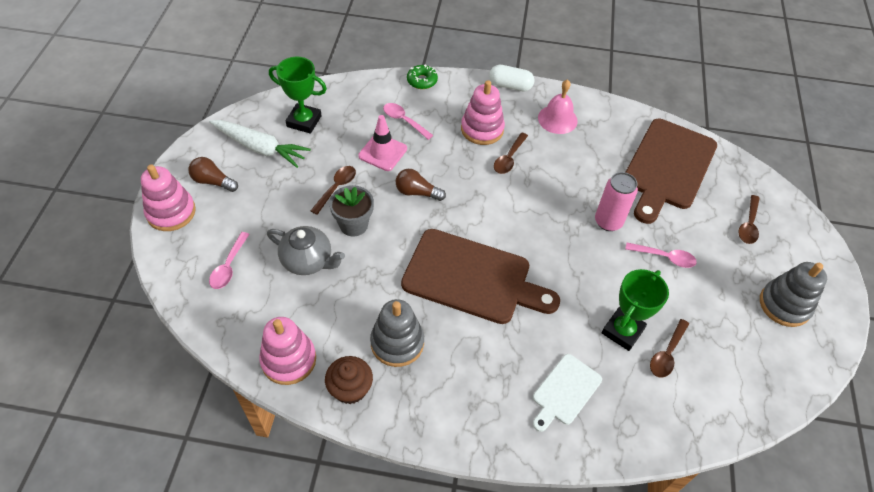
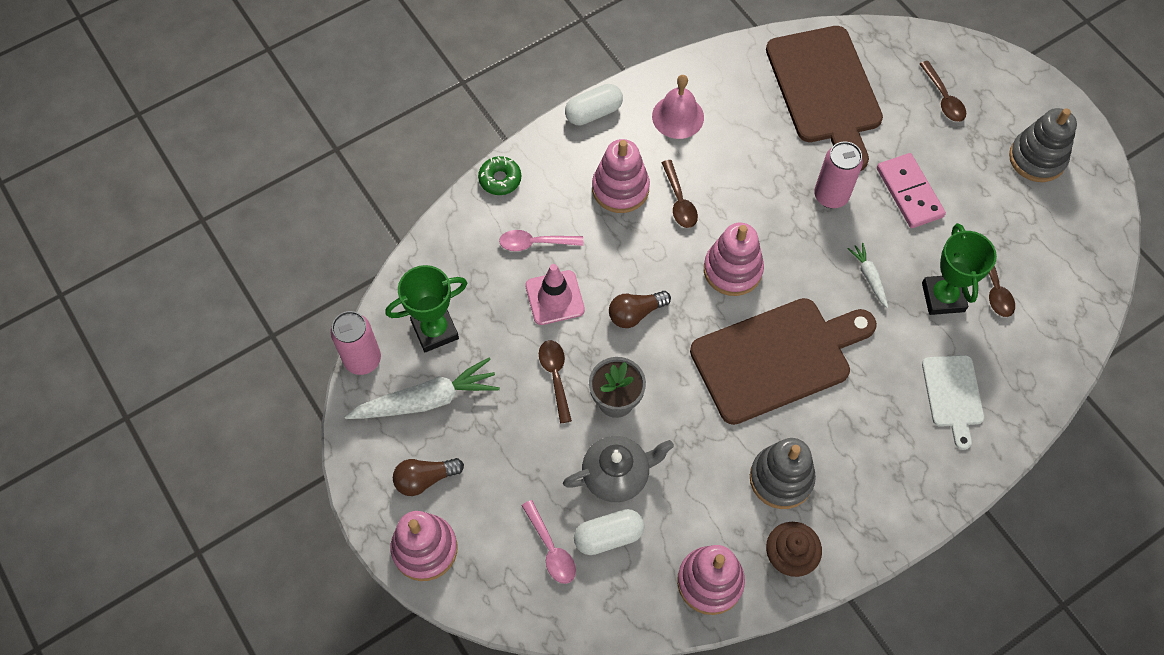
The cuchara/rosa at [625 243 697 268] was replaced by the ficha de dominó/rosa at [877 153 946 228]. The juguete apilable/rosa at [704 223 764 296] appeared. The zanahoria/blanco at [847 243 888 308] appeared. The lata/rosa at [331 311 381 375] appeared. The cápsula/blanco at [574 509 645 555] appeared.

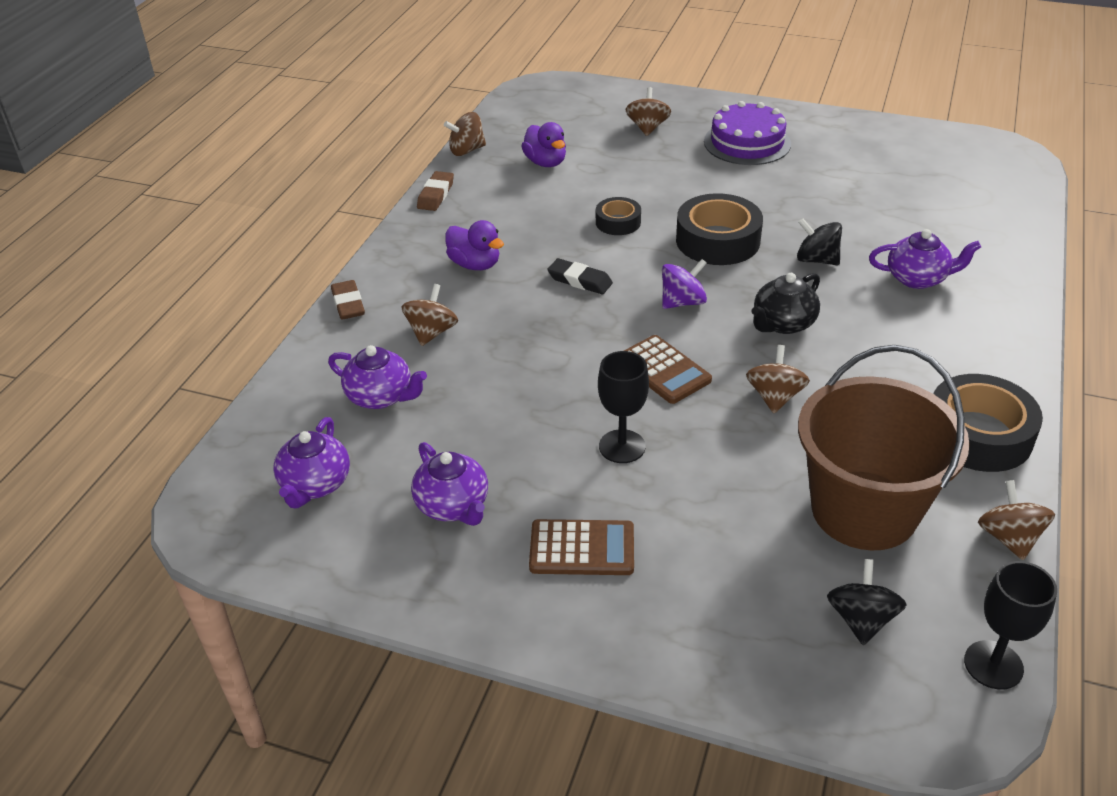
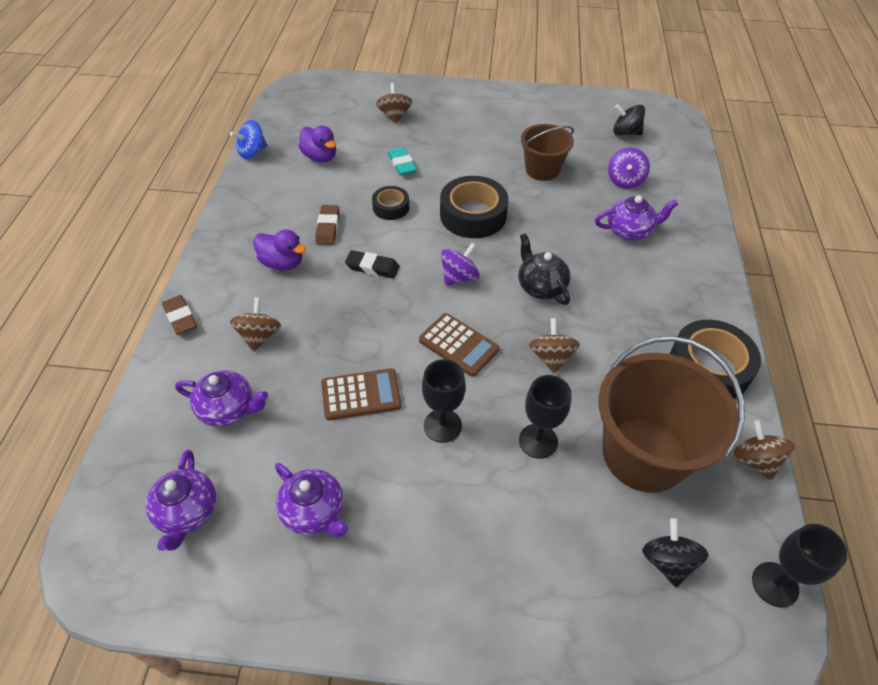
The tarta/morado at [704 101 791 165] disappeared. The peonza/marrón at [444 112 486 156] became the peonza/azul at [230 120 267 159]. The goma de borrar/marrón moved from [417 171 454 211] to [315 205 339 245]. The peonza/negro moved from [797 218 842 265] to [613 104 645 135]. The tetera/negro at [751 273 820 334] turned 120 degrees clockwise. The calculadora/marrón moved from [529 519 634 575] to [321 368 401 420]. The balde/marrón at [521 124 574 181] appeared. The goma de borrar/turquesa at [388 147 417 176] appeared. The peonza/morado at [608 147 650 189] appeared. The copa/negro at [519 375 571 459] appeared.

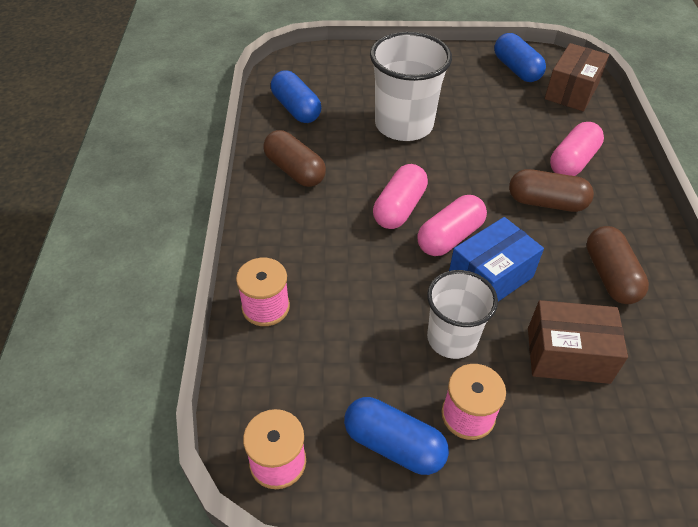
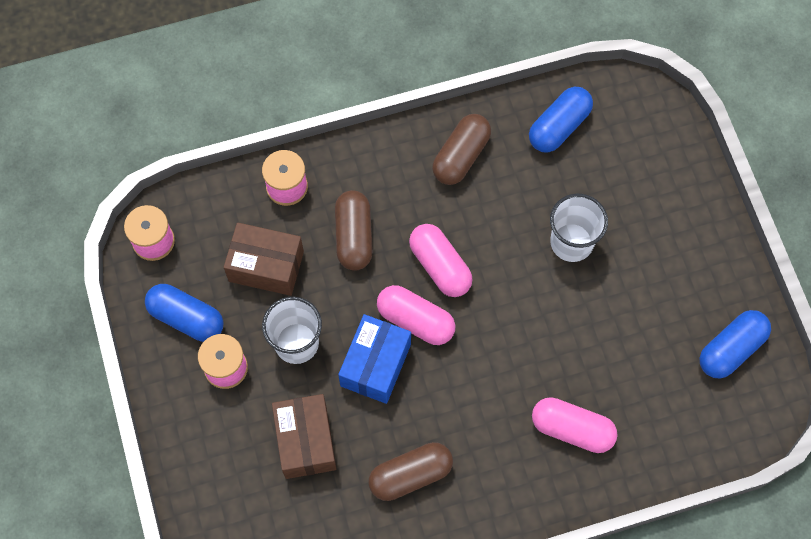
The vaso/blanco at [370 32 452 141] changed to 0.65 times the size. The caja/marrón moved from [545 43 609 112] to [224 222 304 296]. The cápsula/rosa at [373 164 428 229] turned 45 degrees clockwise. The cápsula/marrón moved from [509 169 594 212] to [335 190 373 271]. The caja/azul at [449 217 544 302] turned 75 degrees clockwise. The cápsula/azul at [344 397 449 475] turned 75 degrees counterclockwise.

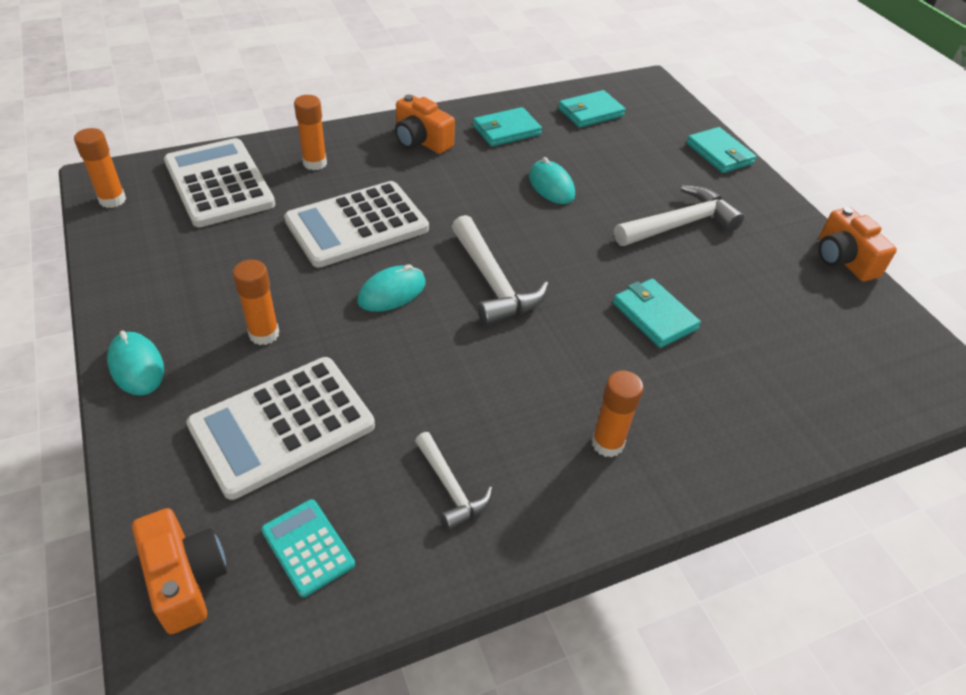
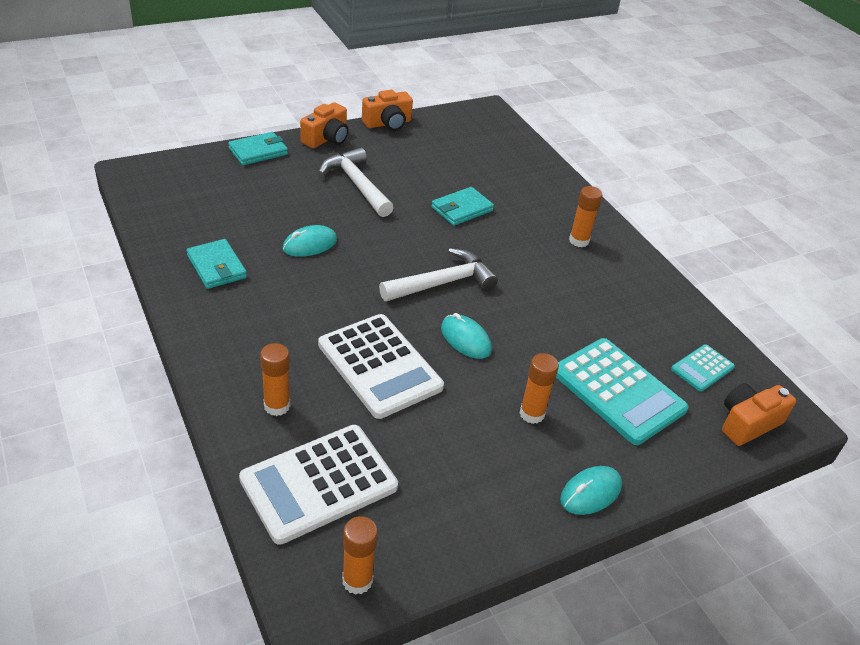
The cartera/turquesa at [558 90 626 128] disappeared. The cámara/naranja moved from [395 95 455 154] to [300 102 348 148]. The calculadora/blanco at [186 357 375 500] became the calculadora/turquesa at [556 338 689 445]. The martillo/blanco at [415 432 493 530] disappeared.

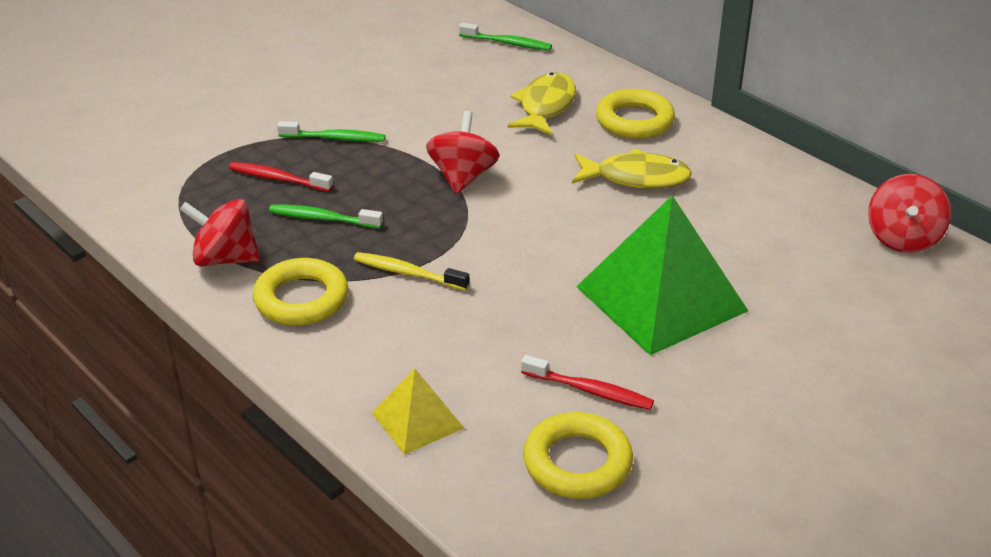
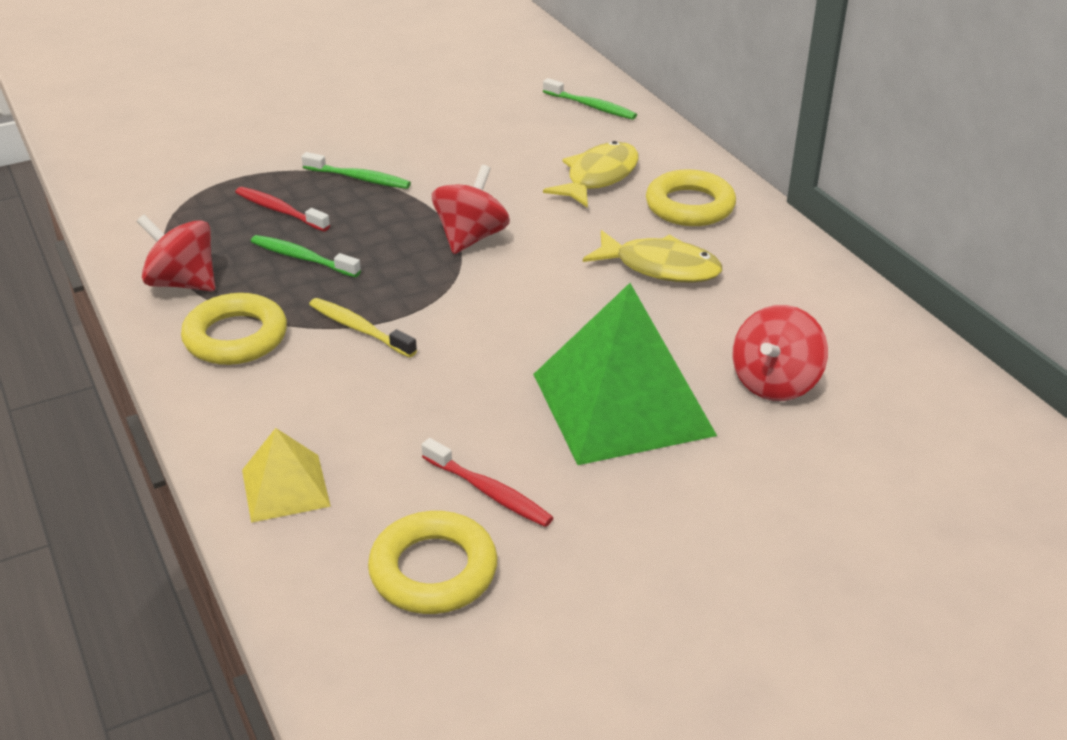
The peonza/rojo moved from [868 174 951 253] to [733 305 828 401].

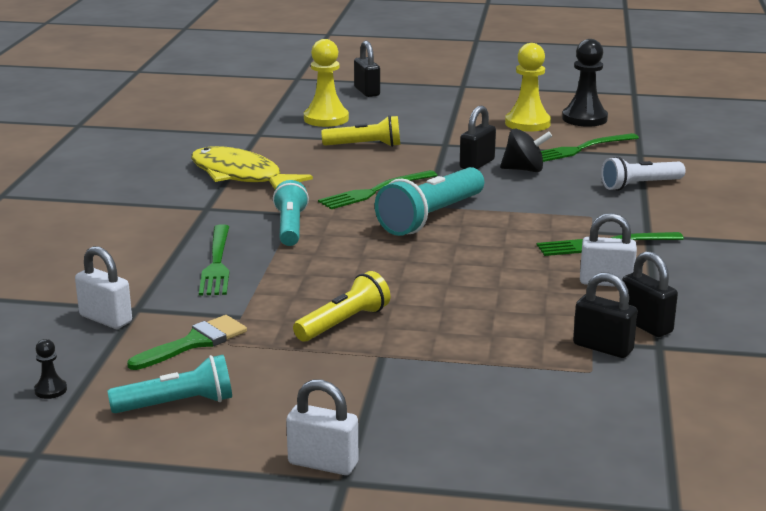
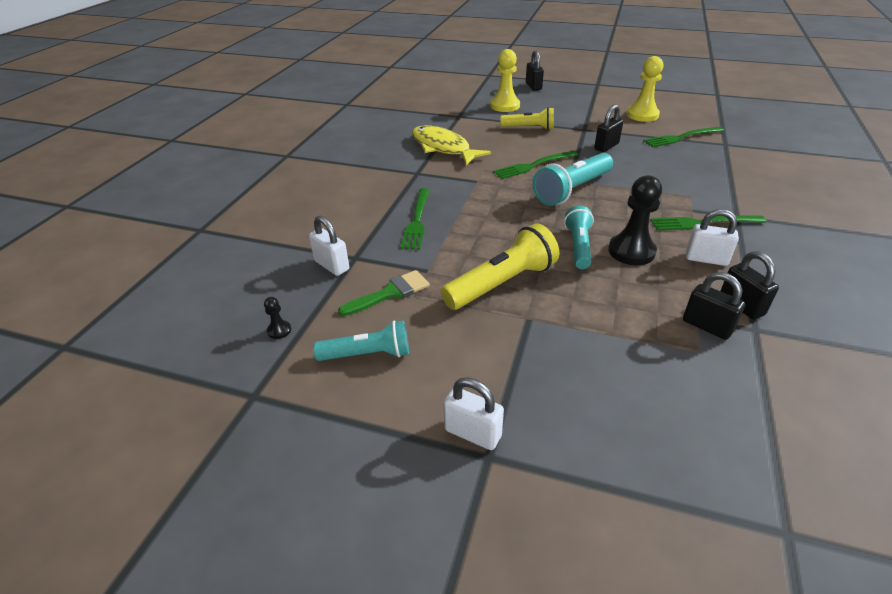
The peón/negro moved from [562 39 608 127] to [608 175 662 265]. The peonza/negro at [500 129 552 172] disappeared. The lámpara de mano/blanco at [601 156 685 191] disappeared. The lámpara de mano/turquesa moved from [273 180 309 246] to [564 206 594 269]. The lámpara de mano/amarillo at [293 271 390 342] changed to 1.54 times the size.

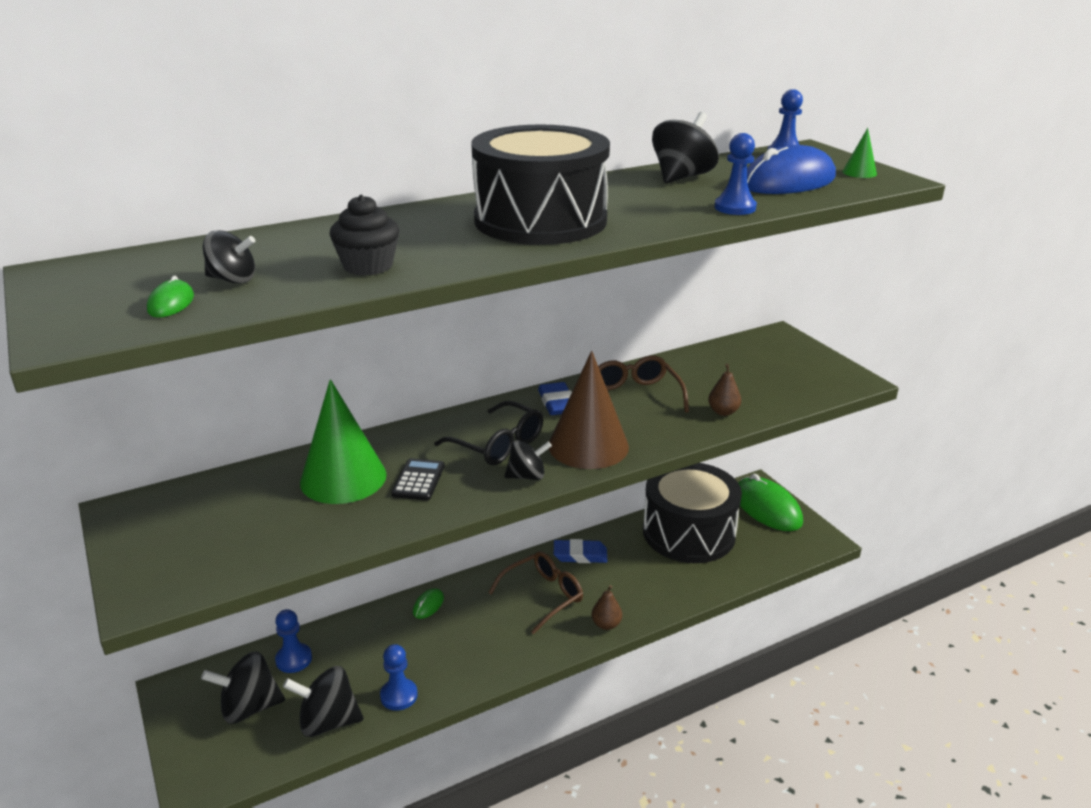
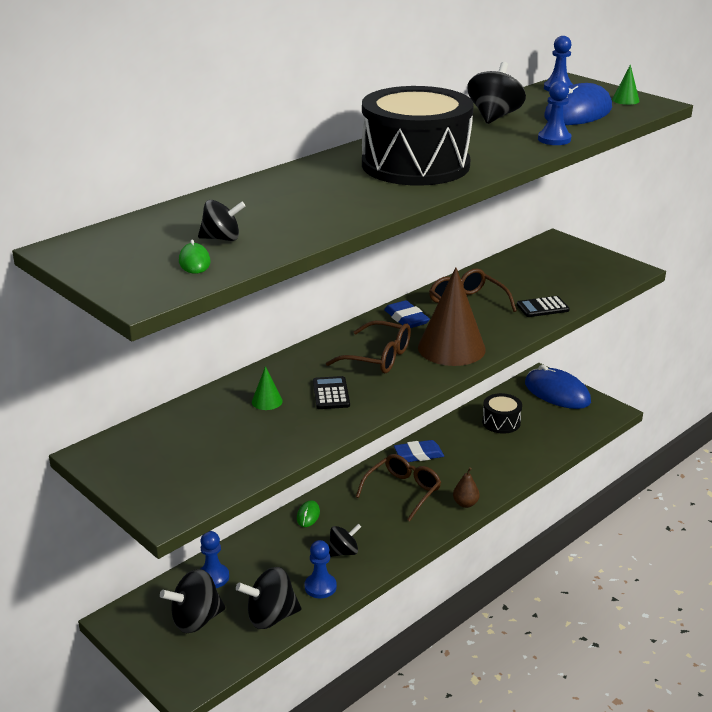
The magdalena/negro at [330 195 400 276] disappeared. The pera/marrón at [708 364 741 416] was replaced by the calculadora/negro at [517 296 570 317]. The cono/verde at [300 379 387 504] changed to 0.42 times the size. The gafas/negro at [434 401 543 465] became the gafas/marrón at [326 320 411 373]. The peonza/negro moved from [504 440 552 480] to [329 524 361 557]. The tambor/negro at [643 463 742 563] changed to 0.47 times the size. The ratón/verde at [738 474 803 531] became the ratón/azul at [525 365 591 409].

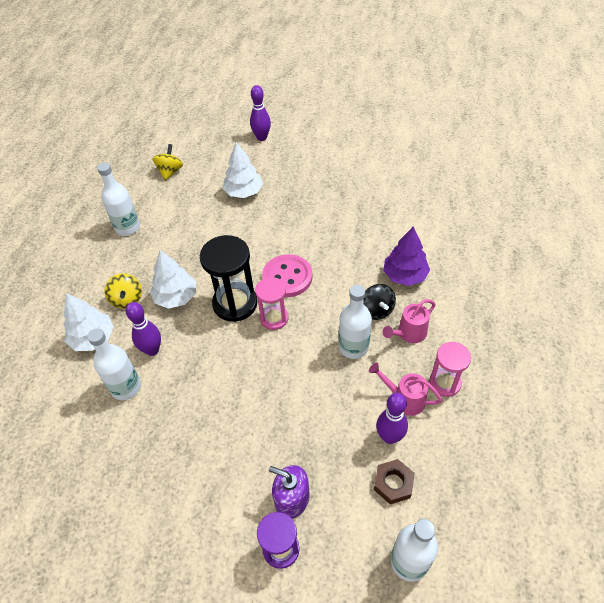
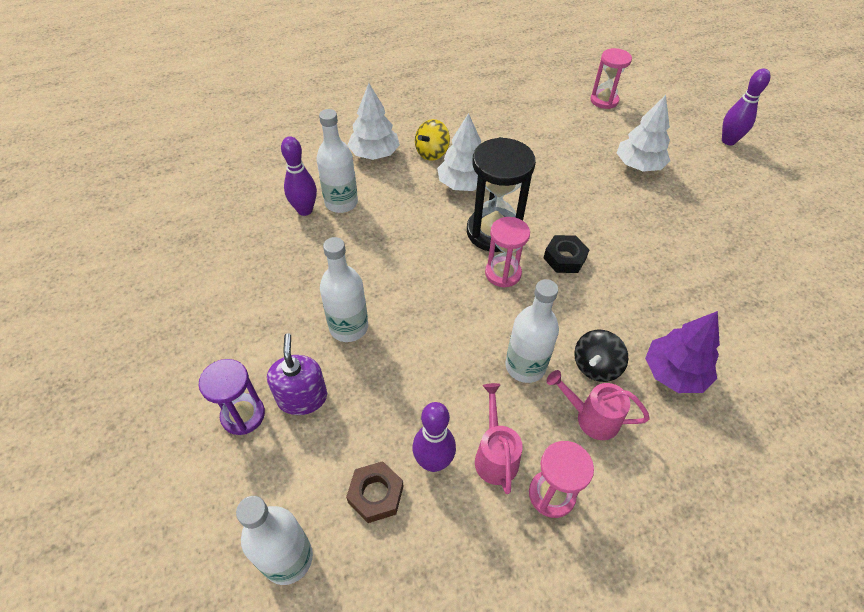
The peonza/amarillo at [153 144 183 181] was replaced by the reloj de arena/rosa at [591 48 632 109]. The botella/blanco moved from [97 163 140 236] to [320 237 368 342]. The botón/rosa at [262 254 312 297] was replaced by the tuerca/negro at [544 235 589 273]. The bolo/morado moved from [126 302 161 356] to [281 136 317 216].

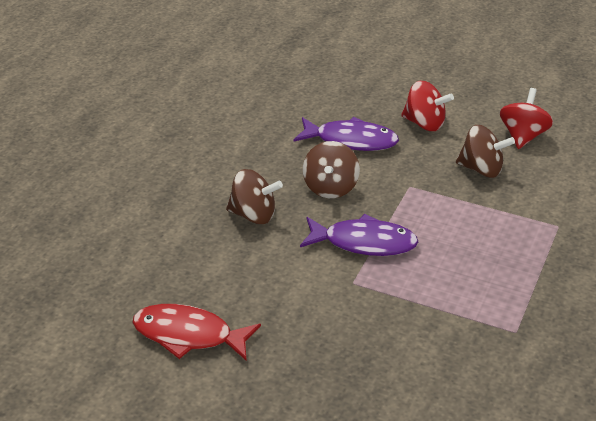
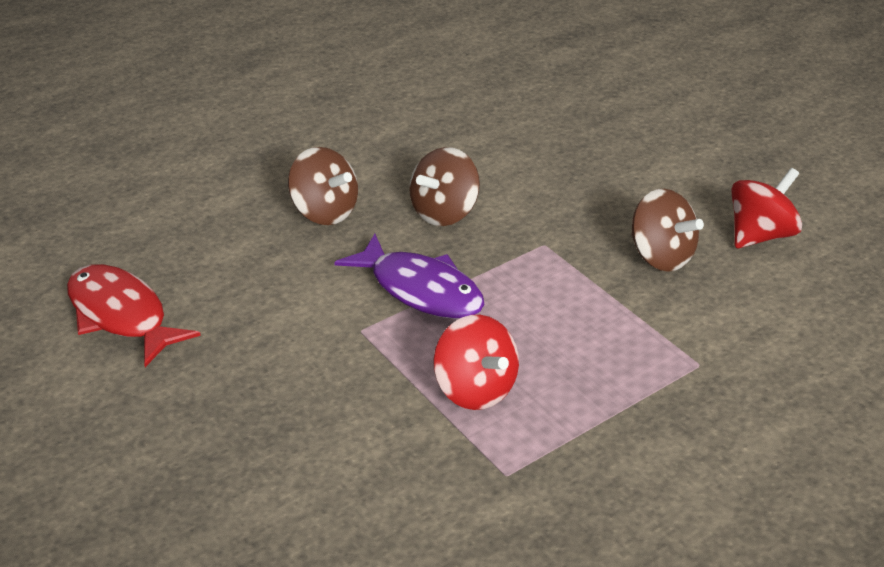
The peonza/rojo moved from [401 81 454 131] to [433 315 519 410]. The pez/morado at [294 117 399 151] disappeared.

